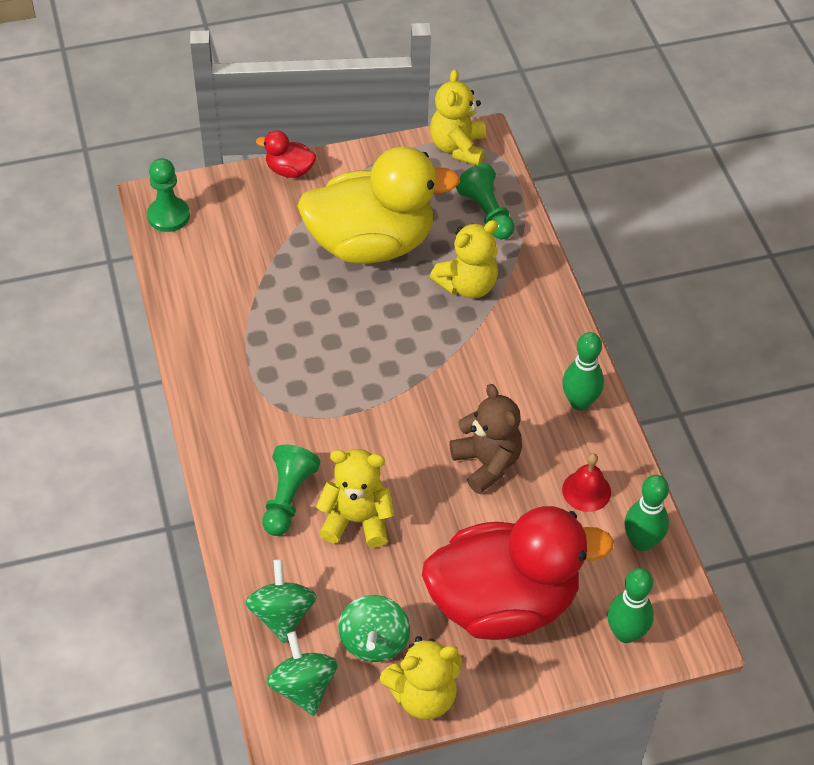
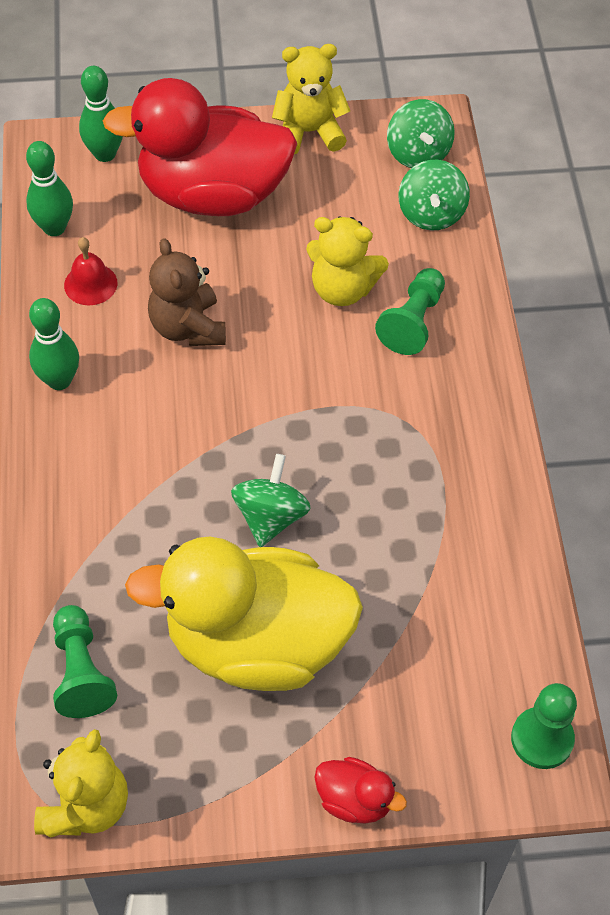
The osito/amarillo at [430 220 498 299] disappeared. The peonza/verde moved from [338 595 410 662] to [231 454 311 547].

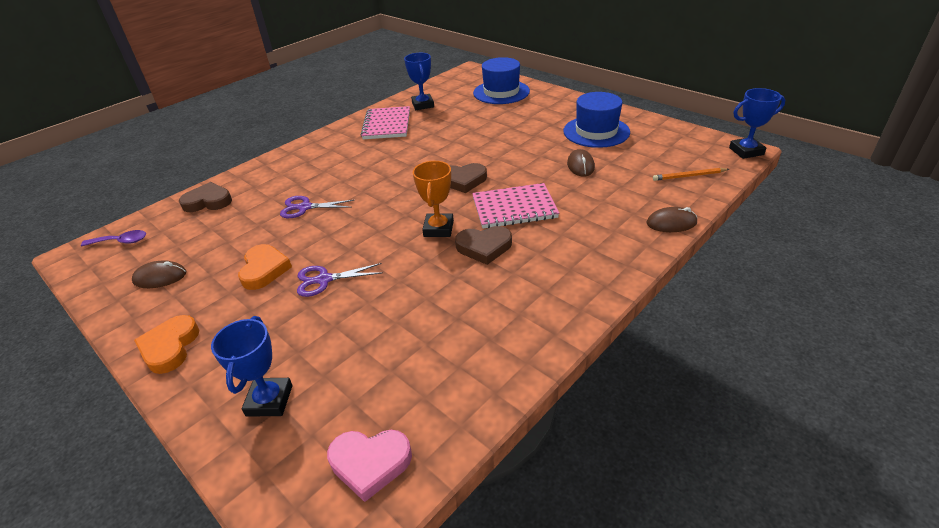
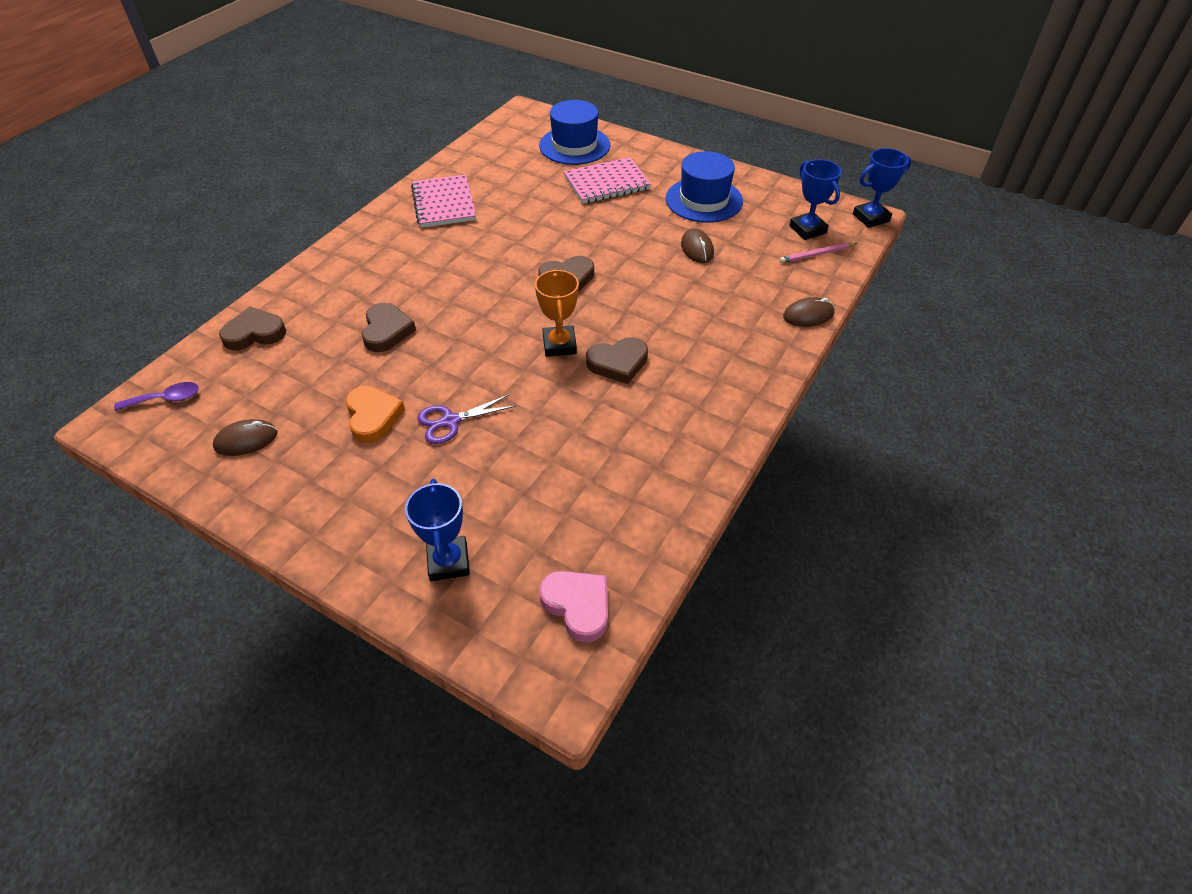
The trofeo/azul moved from [404 53 434 110] to [789 159 842 240]. The lápiz/naranja at [653 168 729 181] became the lápiz/rosa at [779 242 857 263]. The cuaderno/rosa moved from [472 183 559 228] to [564 157 651 204]. The tijeras/morado at [280 196 354 218] was replaced by the corazón/marrón at [362 303 416 352]. The corazón/naranja at [134 315 199 374] disappeared. The corazón/rosa at [327 430 412 502] turned 120 degrees counterclockwise.

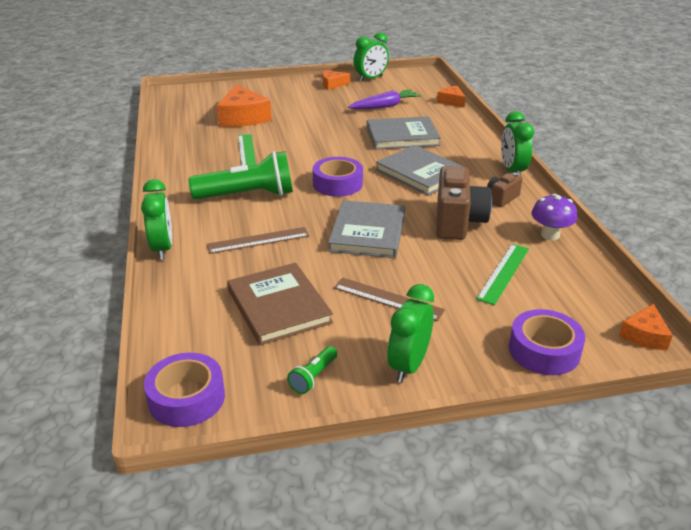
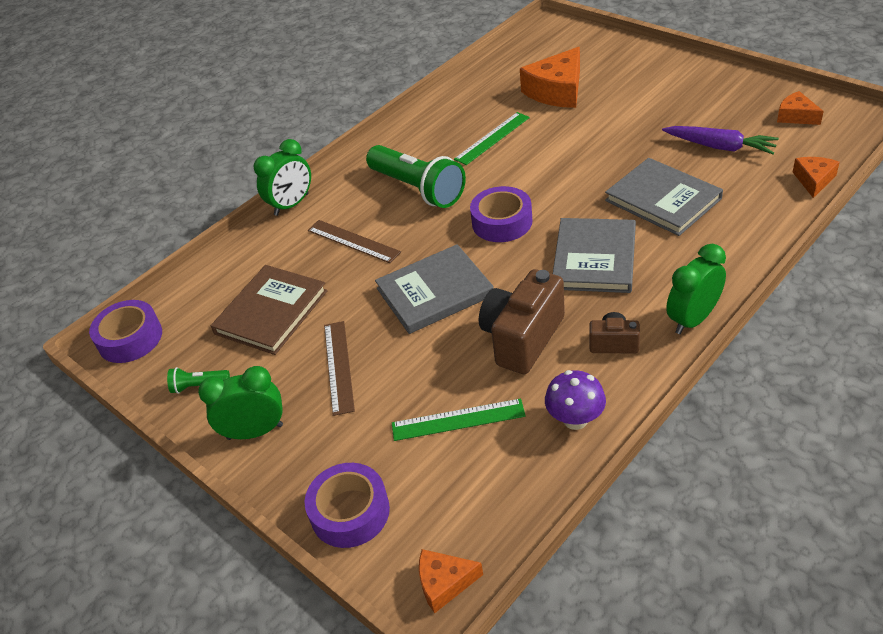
The despertador/verde at [354 32 389 82] disappeared. The queso/naranja moved from [323 70 350 90] to [777 91 824 125]. The cámara/marrón at [436 166 492 240] turned 150 degrees clockwise.

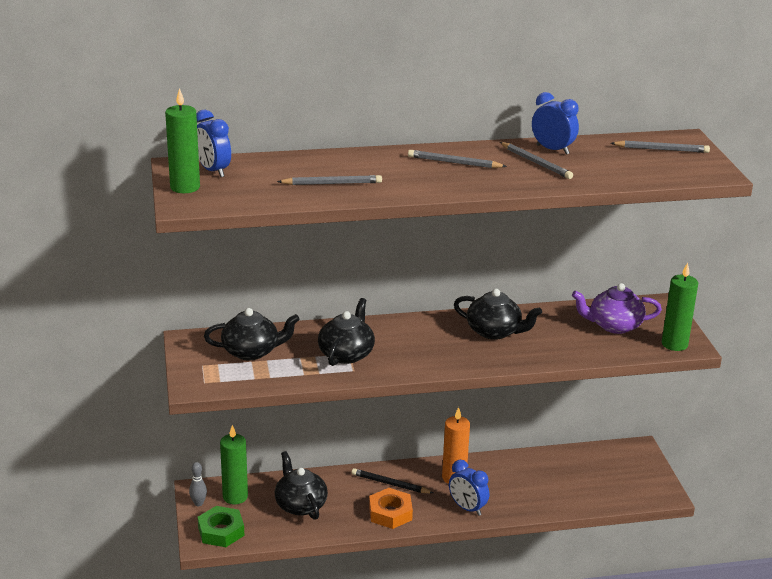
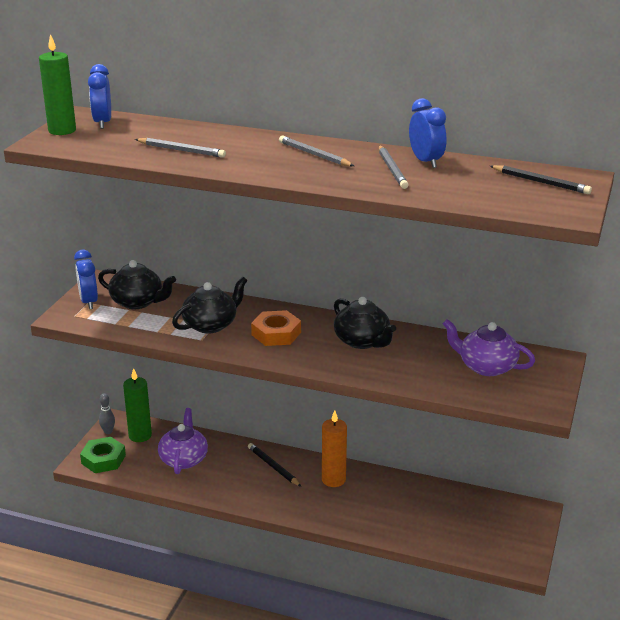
The lápiz/gris at [611 140 710 153] became the lápiz/negro at [490 165 592 194]. The vela/verde at [662 263 698 351] disappeared. The tetera/negro at [275 451 328 520] became the tetera/morado at [158 408 208 474]. The despertador/azul moved from [449 460 489 516] to [74 250 98 309]. The tuerca/naranja moved from [369 488 413 529] to [251 310 301 346].

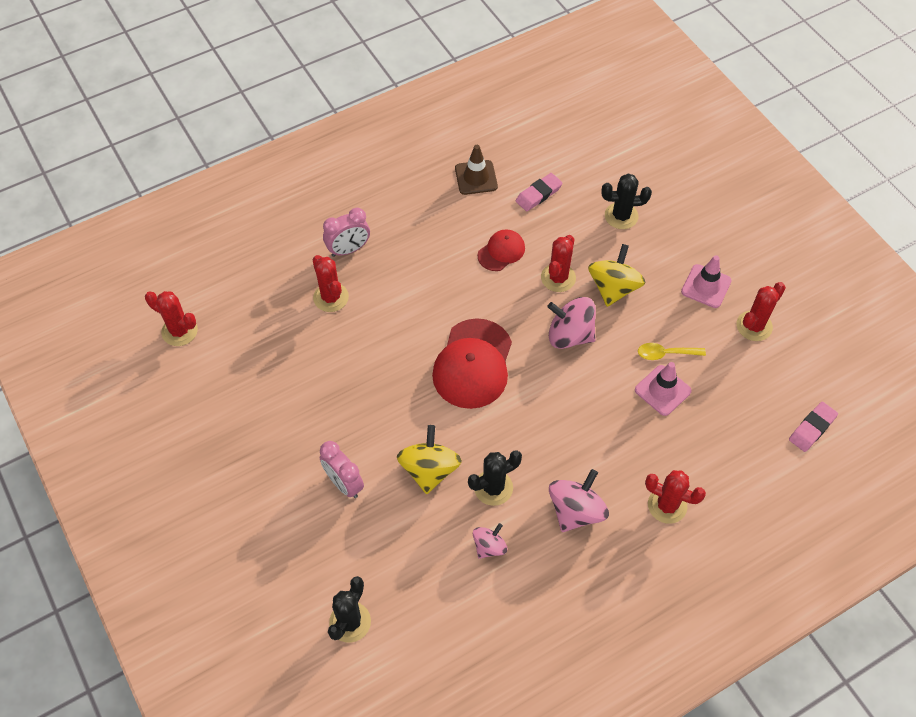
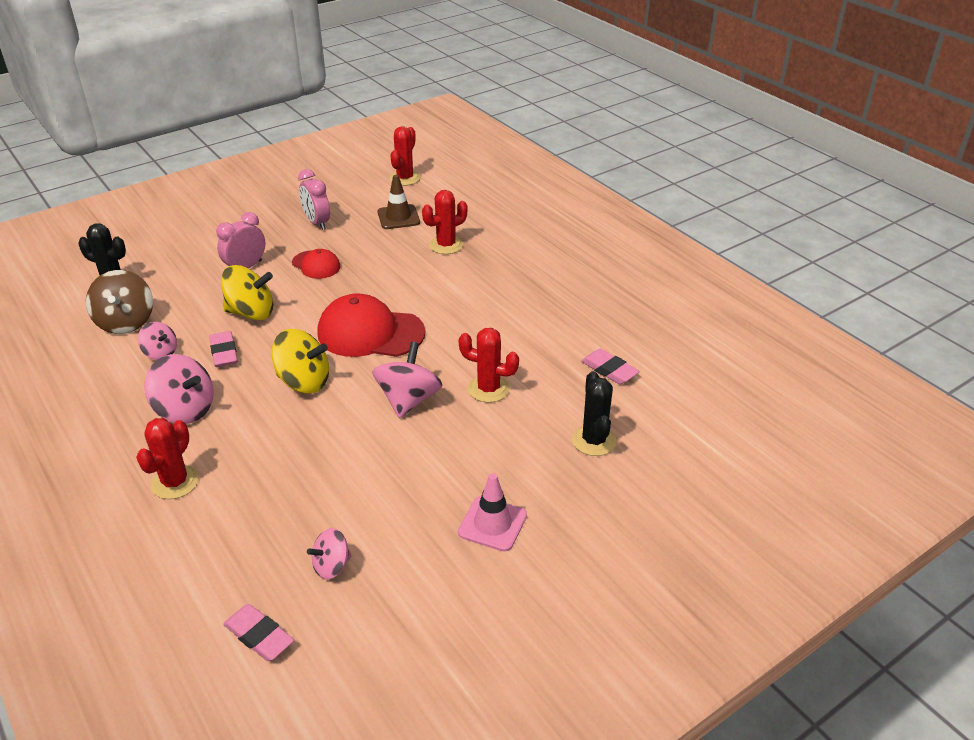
The cono de tráfico/marrón moved from [455 145 498 195] to [377 175 420 229]. The despertador/rosa moved from [323 208 370 257] to [298 169 330 230]. The gorra/rojo moved from [478 229 525 271] to [292 249 341 279]. The peonza/amarillo moved from [588 244 645 307] to [271 329 329 393]. The cactus/rojo at [737 282 786 341] disappeared. The cuchara/amarillo at [638 343 706 360] disappeared. The cono de tráfico/rosa at [635 362 692 416] disappeared. The cactus/negro at [468 450 522 506] was replaced by the goma de borrar/rosa at [209 331 238 367]. The peonza/marrón at [86 270 153 334] appeared. The peonza/rosa at [307 528 351 580] appeared.

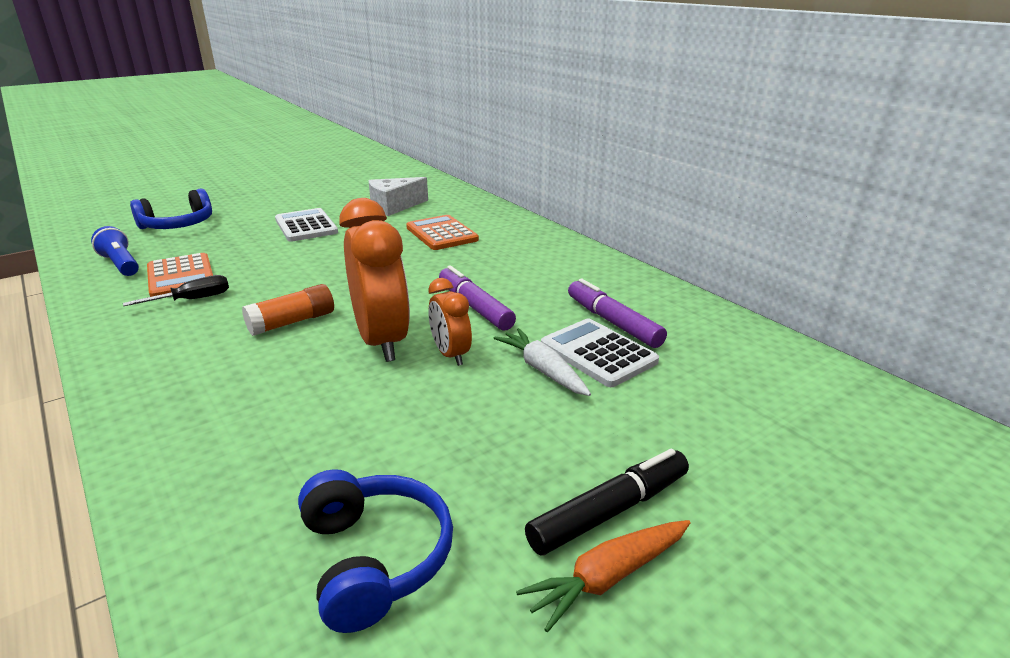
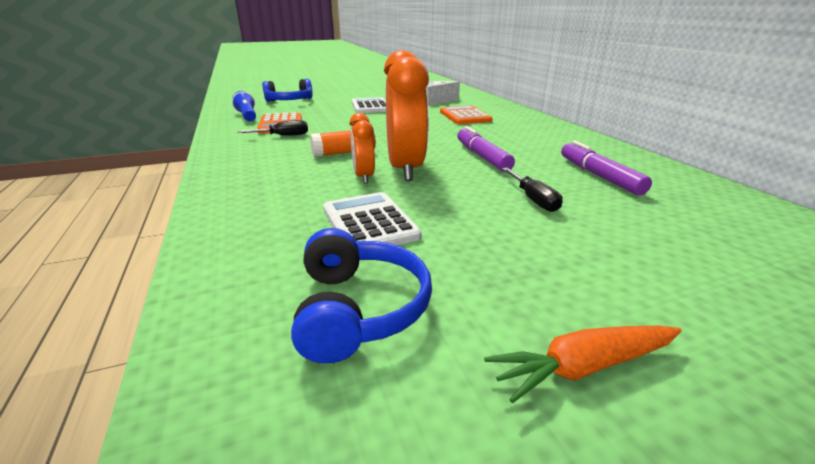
The despertador/naranja moved from [428 278 472 366] to [349 113 375 184]. The calculadora/blanco moved from [541 319 659 387] to [323 192 421 245]. The zanahoria/blanco at [493 328 591 396] was replaced by the destornillador/negro at [502 168 563 212]. The rotulador/negro at [525 449 689 556] disappeared.

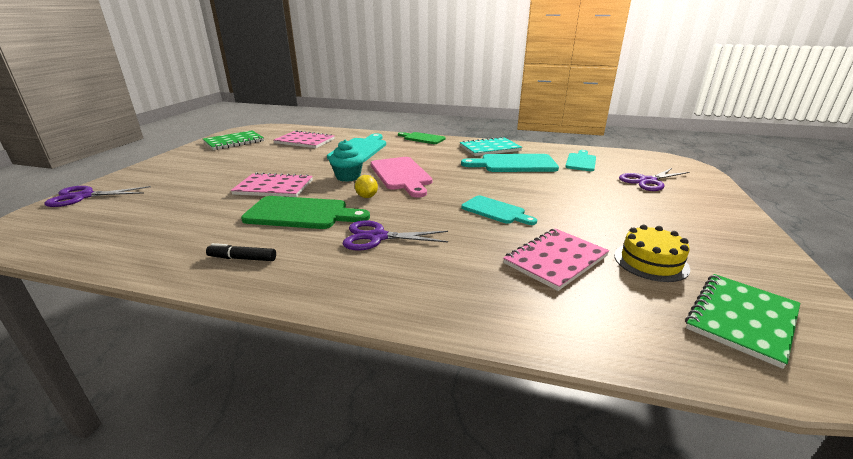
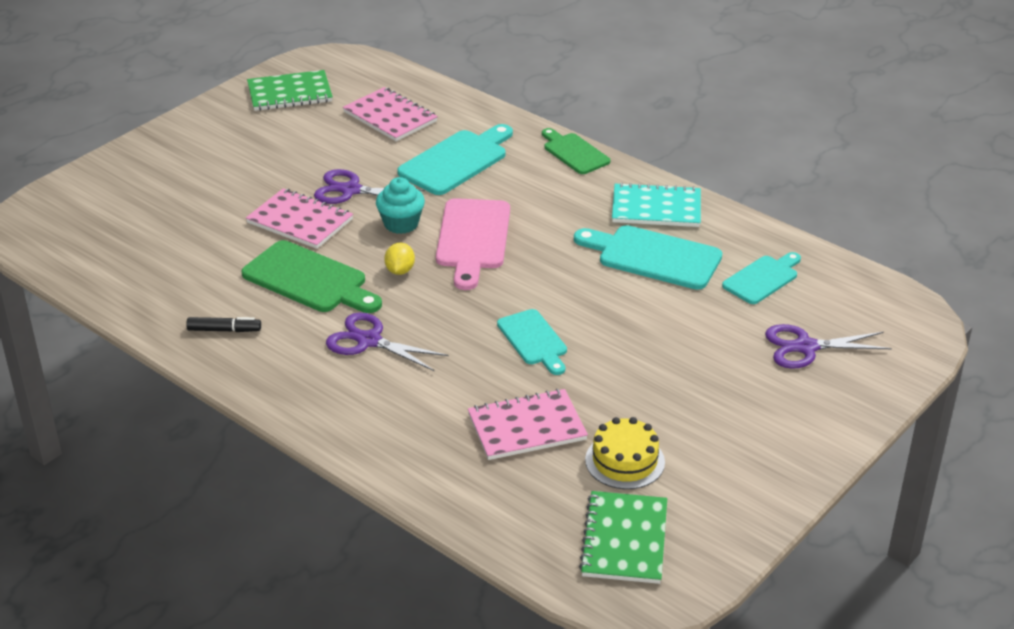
The tijeras/morado moved from [44 186 151 207] to [314 169 425 204]. The rotulador/negro at [206 243 276 261] turned 150 degrees clockwise. The cuaderno/verde at [685 274 800 369] turned 60 degrees counterclockwise.

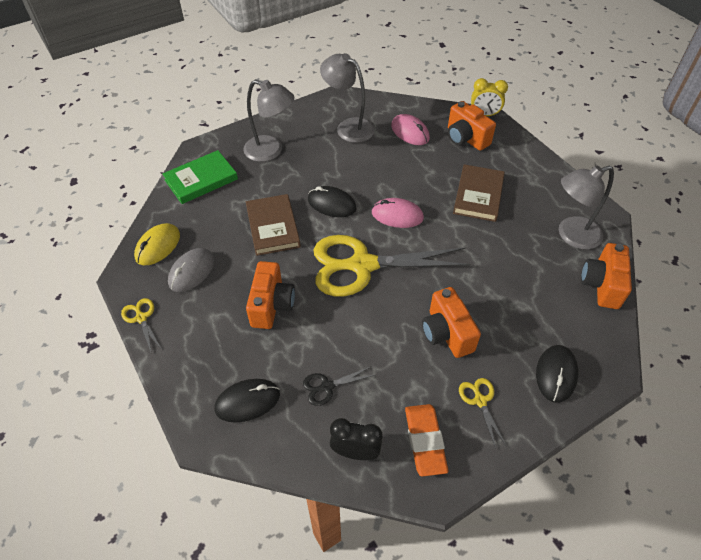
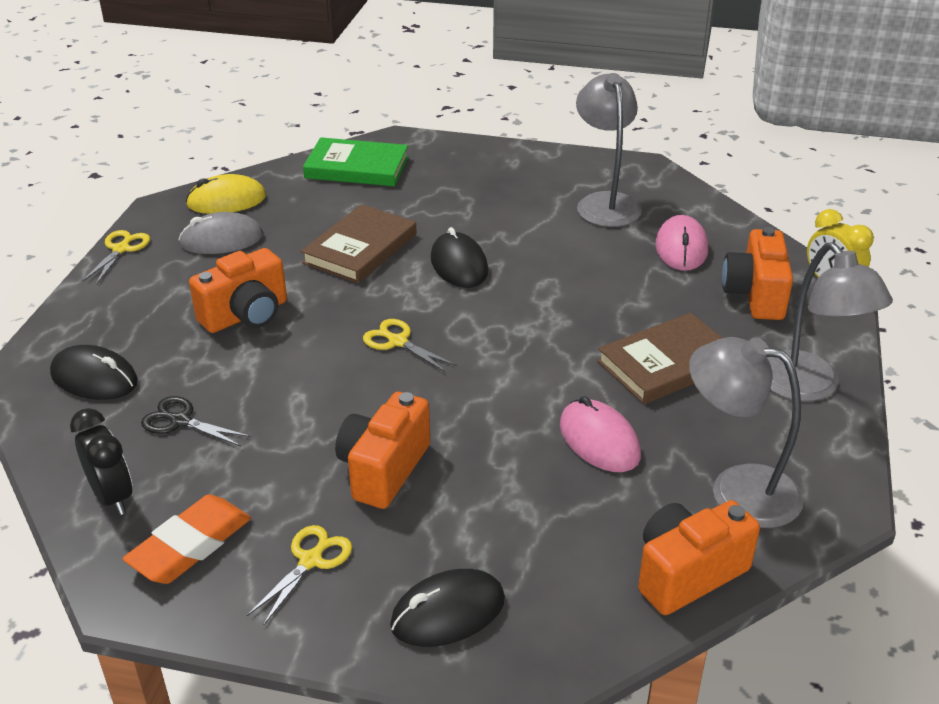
The lámpara/gris moved from [243 80 294 162] to [767 242 893 401]. The ratón/rosa moved from [371 198 424 228] to [560 396 641 472]. The tijeras/amarillo at [314 235 471 297] changed to 0.40 times the size.

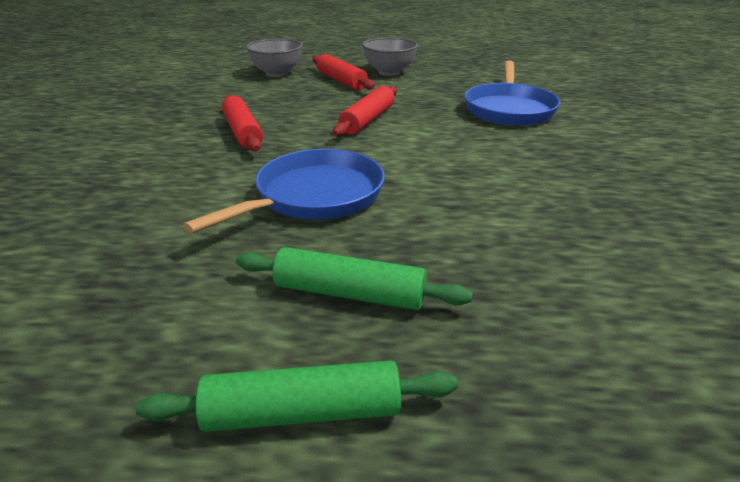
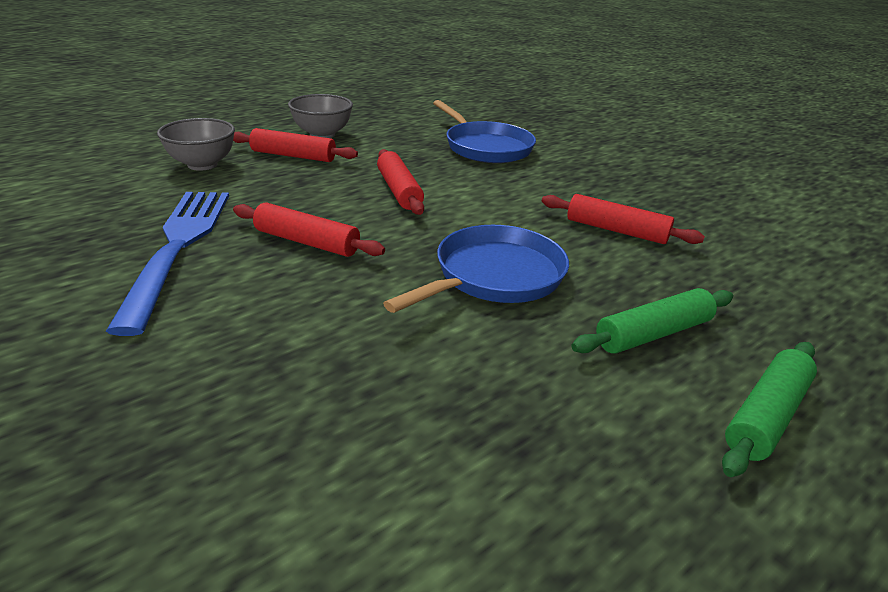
The sartén/azul at [183 149 385 234] turned 45 degrees clockwise. The tenedor/azul at [105 192 229 336] appeared. The rodillo/rojo at [542 194 705 244] appeared.

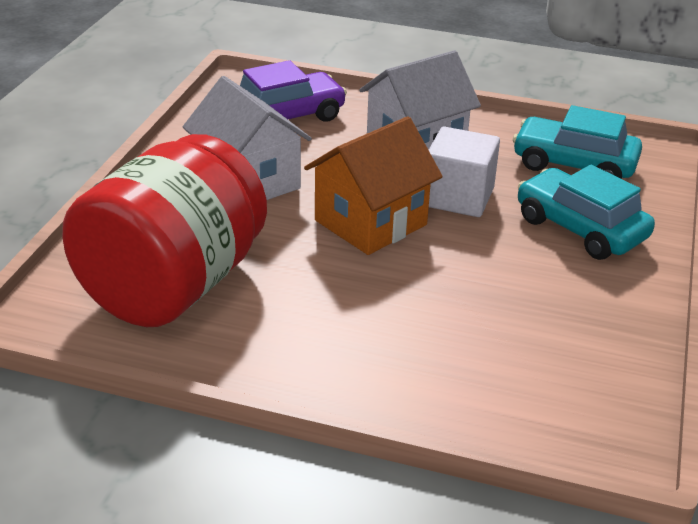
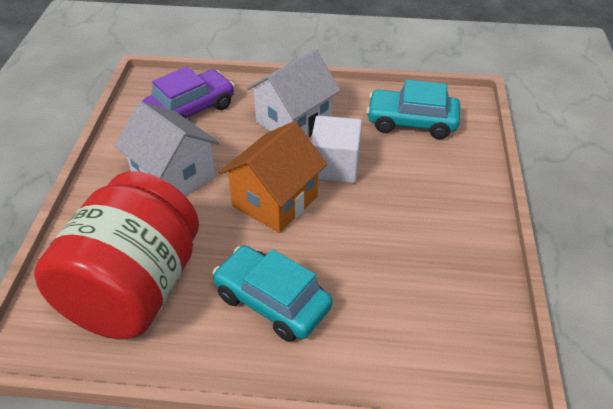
The coche/turquesa moved from [518 165 655 260] to [213 246 333 342].

